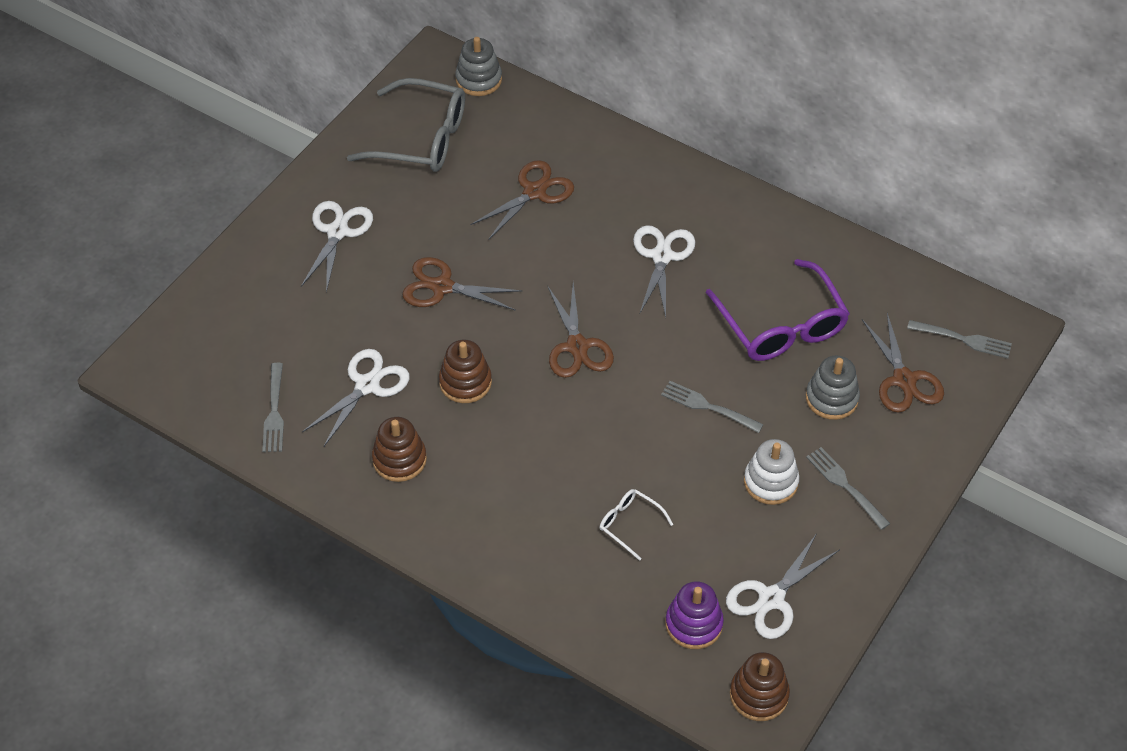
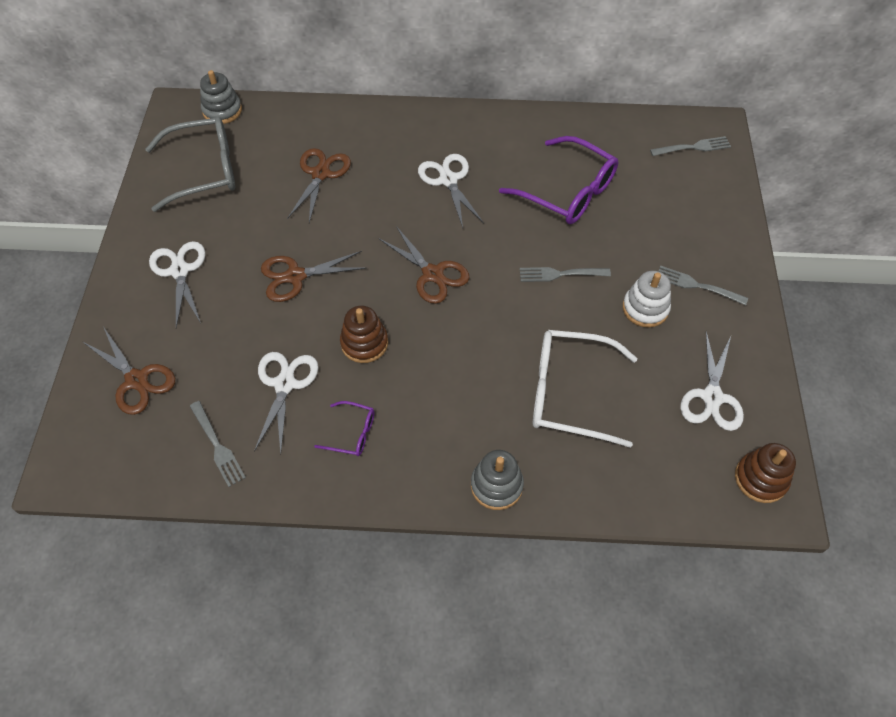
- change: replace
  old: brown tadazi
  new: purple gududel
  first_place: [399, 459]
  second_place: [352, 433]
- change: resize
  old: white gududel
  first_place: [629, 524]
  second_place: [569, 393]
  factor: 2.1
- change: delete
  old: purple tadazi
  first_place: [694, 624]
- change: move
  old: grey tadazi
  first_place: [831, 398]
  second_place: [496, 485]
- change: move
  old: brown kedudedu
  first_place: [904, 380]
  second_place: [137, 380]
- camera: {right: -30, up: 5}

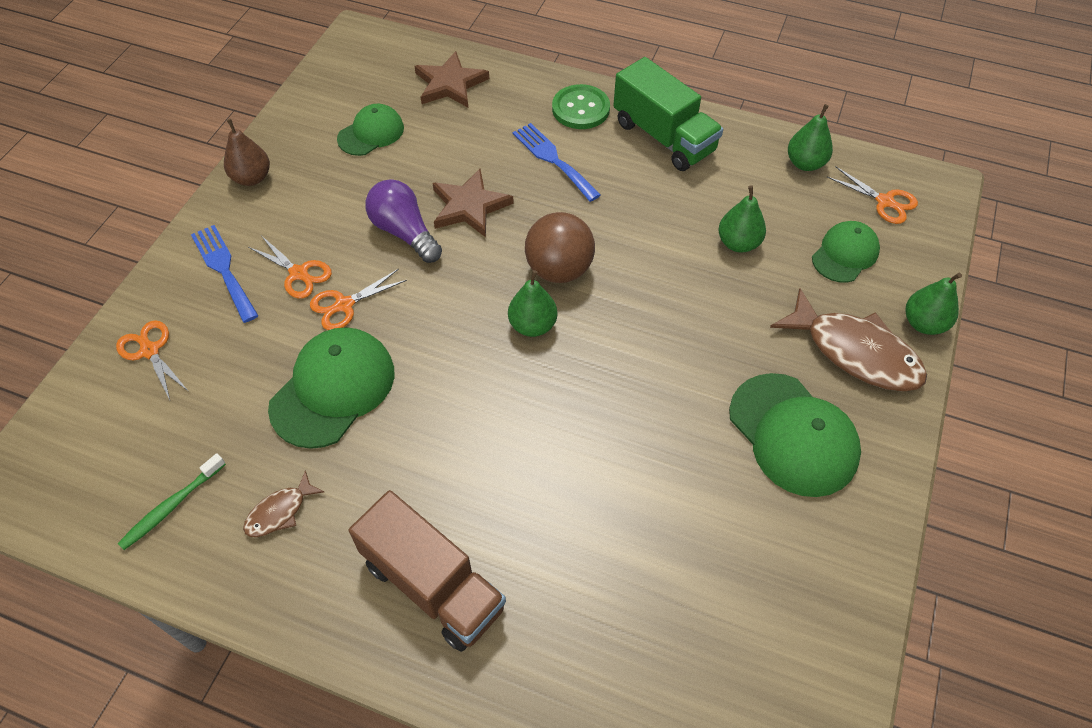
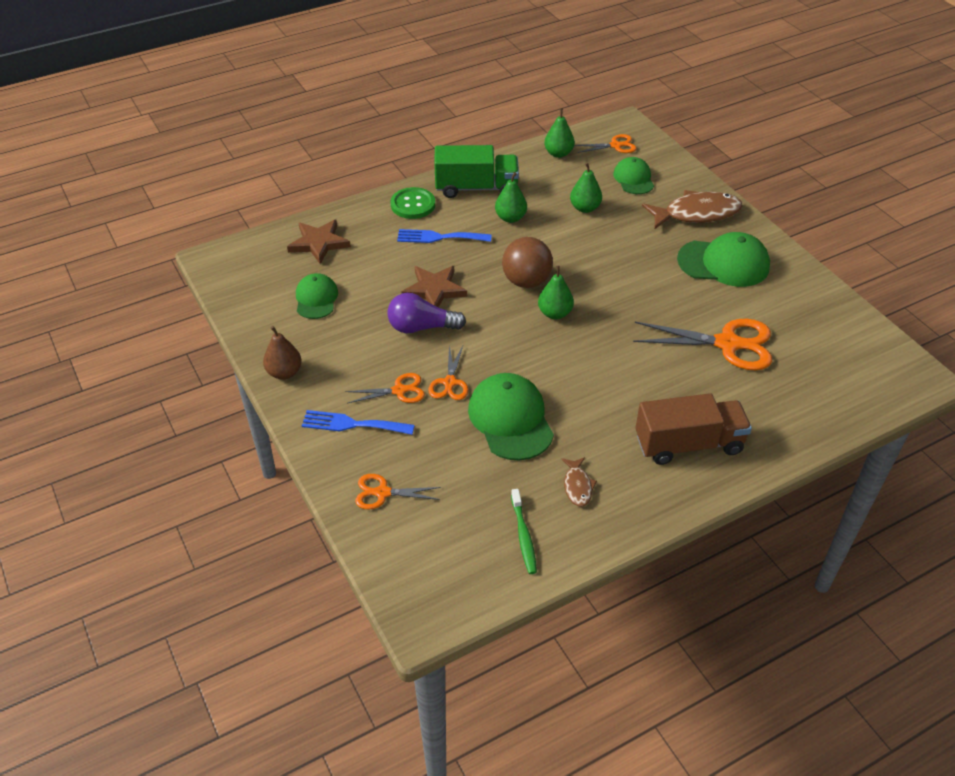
- change: move
  old: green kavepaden
  first_place: [923, 323]
  second_place: [510, 218]
- change: insert
  new: orange kedudedu
  second_place: [727, 344]
- camera: {right: -50, up: -10}

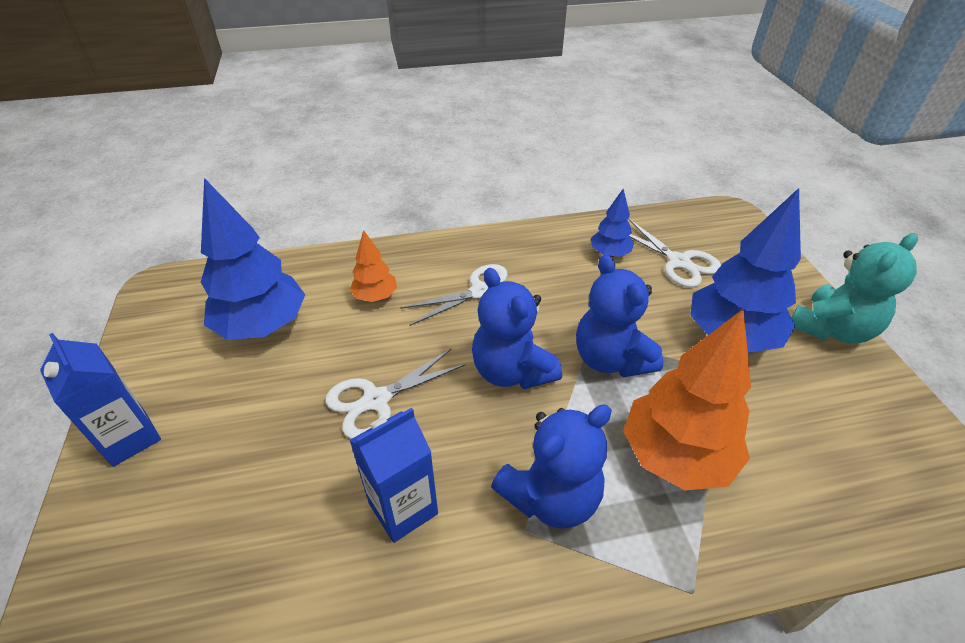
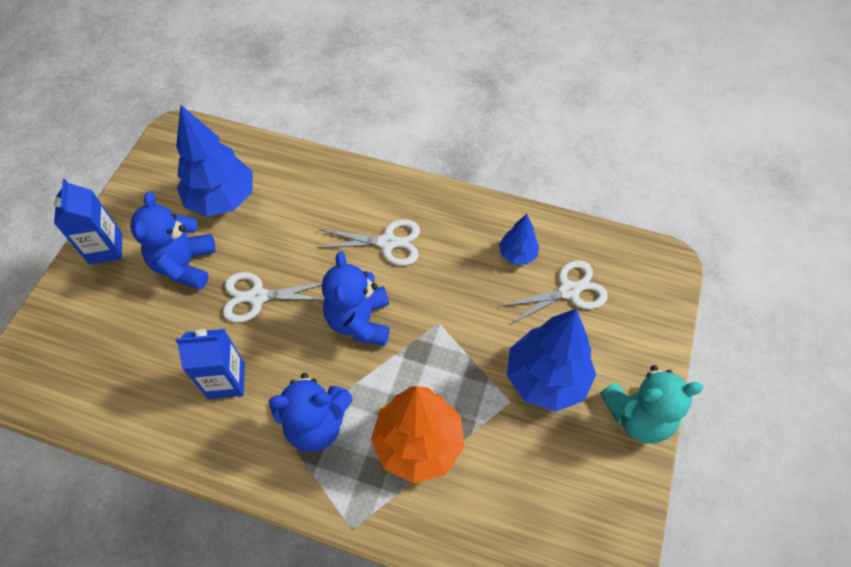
- change: delete
  old: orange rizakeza
  first_place: [375, 296]
- change: move
  old: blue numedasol
  first_place: [611, 359]
  second_place: [185, 265]
- change: rotate
  old: white kedudedu
  first_place: [679, 262]
  second_place: [569, 291]
  degrees: -105
- camera: {right: 30, up: 15}

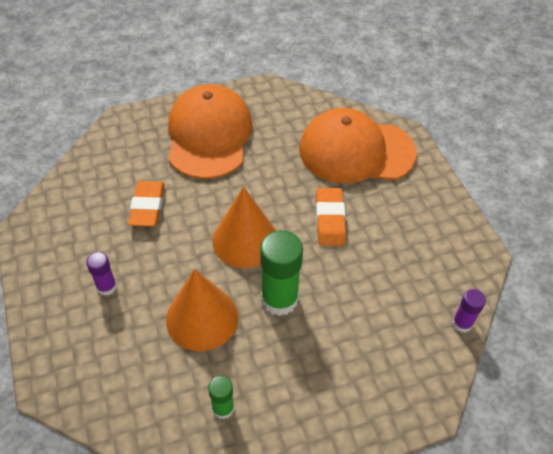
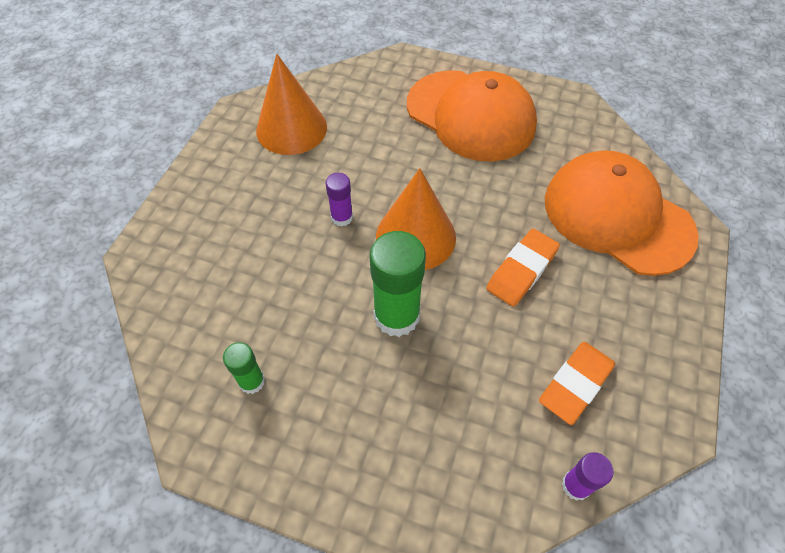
- change: move
  old: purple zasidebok
  first_place: [106, 287]
  second_place: [342, 217]
- change: move
  old: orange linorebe
  first_place: [147, 207]
  second_place: [575, 384]
- change: move
  old: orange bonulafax
  first_place: [202, 318]
  second_place: [291, 128]
- change: rotate
  old: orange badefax
  first_place: [209, 135]
  second_place: [471, 115]
  degrees: 90
- camera: {right: 40, up: 5}

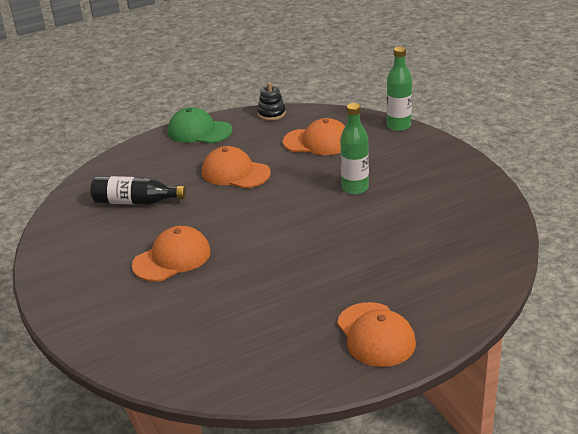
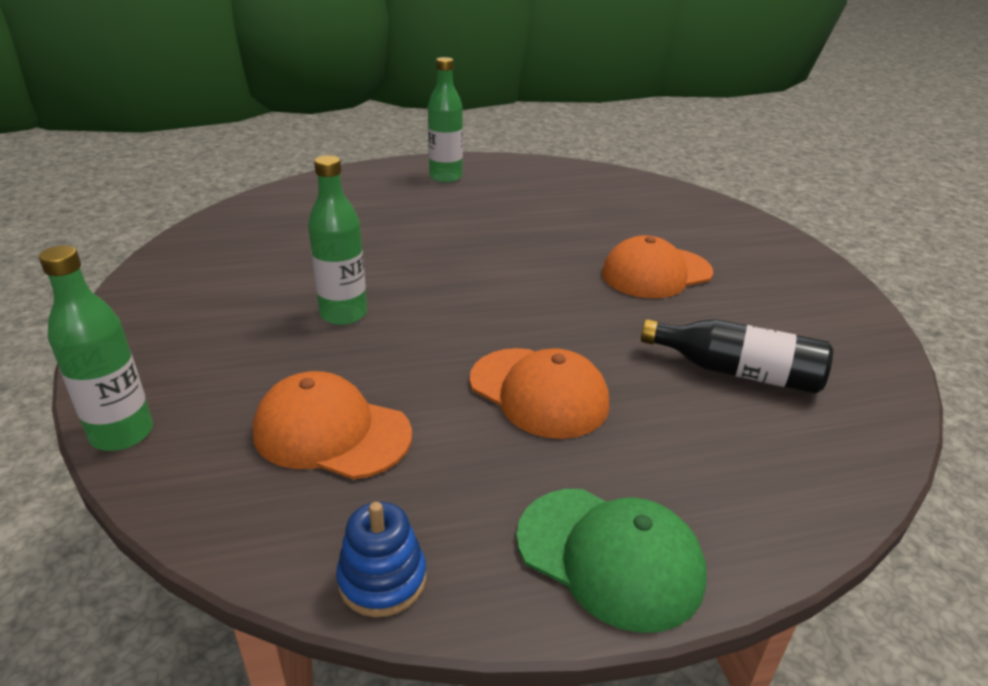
- change: recolor
  old: black tadazi
  new: blue tadazi
  first_place: [271, 114]
  second_place: [382, 579]
- change: replace
  old: orange badefax
  new: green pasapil
  first_place: [375, 335]
  second_place: [445, 177]
- camera: {right: -170, up: 0}

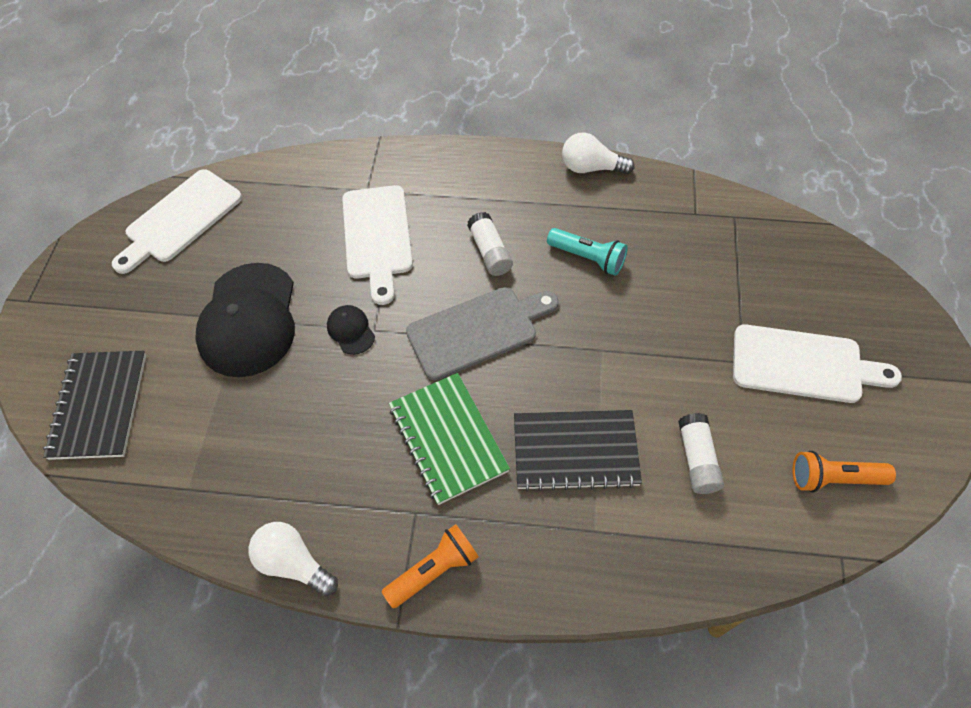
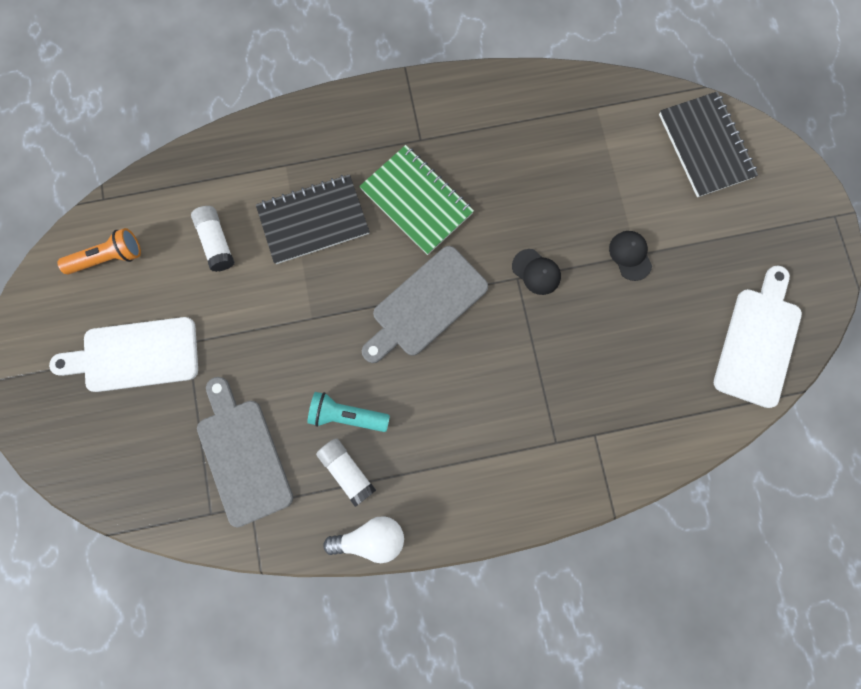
- change: resize
  old: black badefax
  first_place: [248, 320]
  second_place: [630, 255]
  factor: 0.43
- change: delete
  old: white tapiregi
  first_place: [293, 563]
- change: delete
  old: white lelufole
  first_place: [377, 237]
- change: delete
  old: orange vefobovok
  first_place: [434, 570]
- change: move
  old: white zasidebok
  first_place: [490, 251]
  second_place: [347, 471]
- change: insert
  new: grey lelufole
  second_place: [243, 456]
- camera: {right: 160, up: 20}

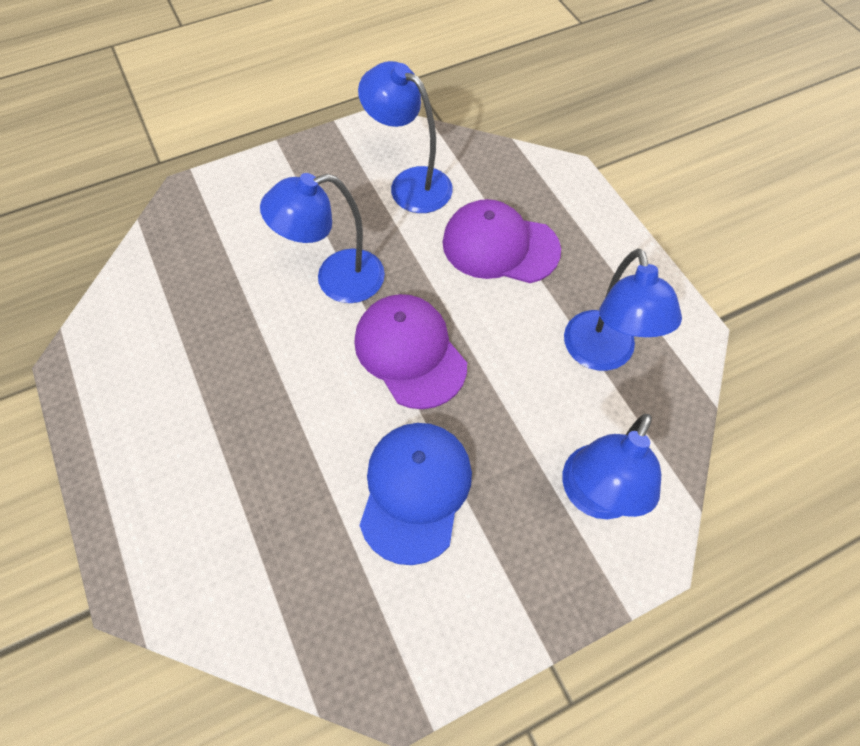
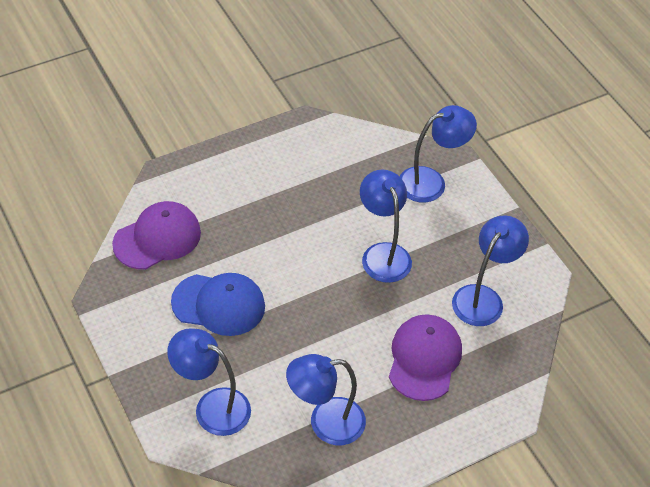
- change: move
  old: purple badefax
  first_place: [410, 352]
  second_place: [157, 238]
- change: insert
  new: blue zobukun
  second_place: [431, 182]
- camera: {right: 85, up: -10}

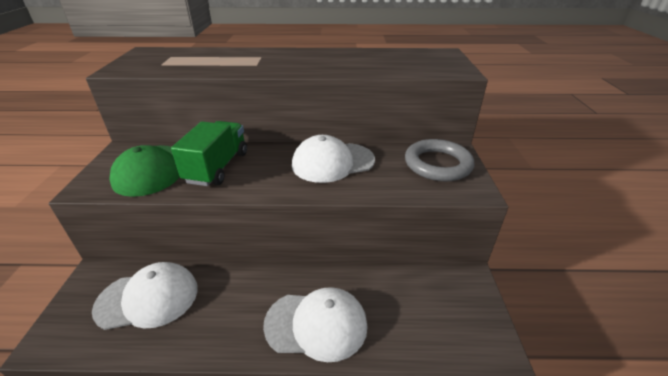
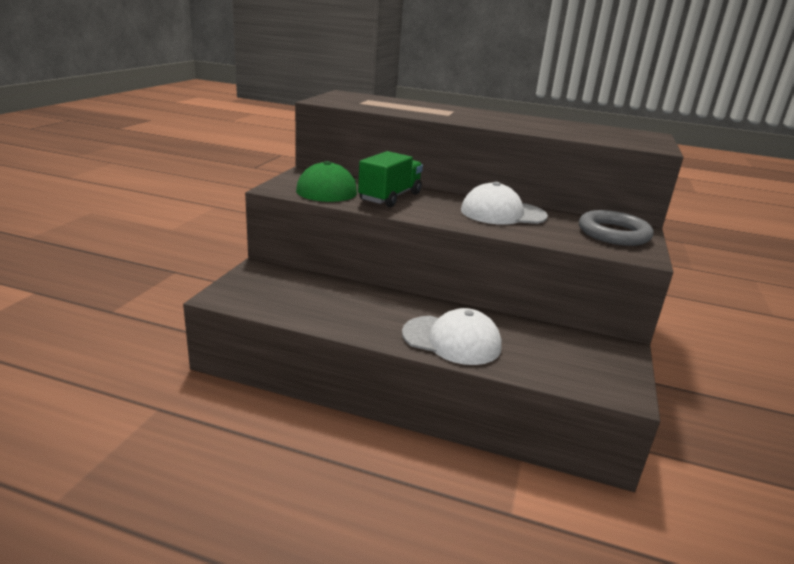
- change: delete
  old: white badefax
  first_place: [148, 298]
- camera: {right: 15, up: -10}

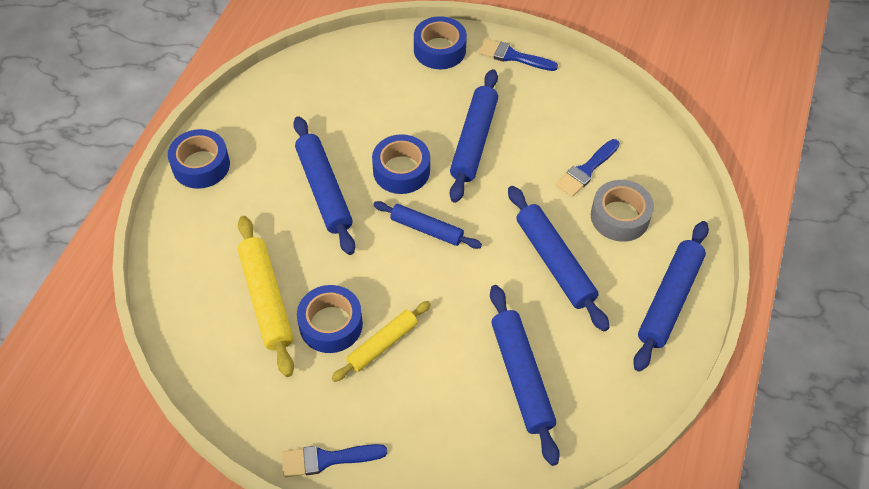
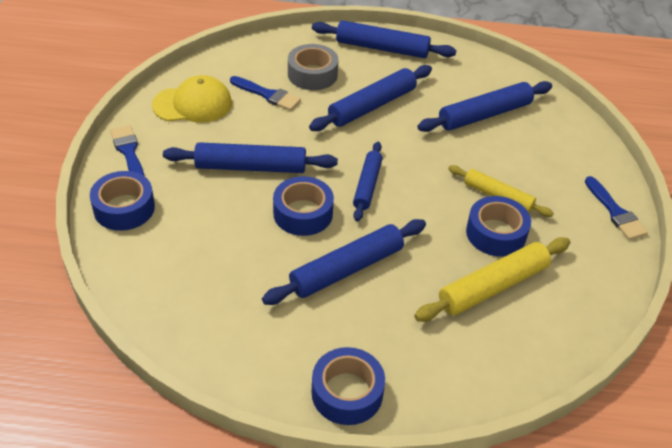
- change: rotate
  old: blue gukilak
  first_place: [513, 56]
  second_place: [128, 152]
  degrees: 150
- change: insert
  new: yellow badefax
  second_place: [192, 104]
- camera: {right: -105, up: -10}

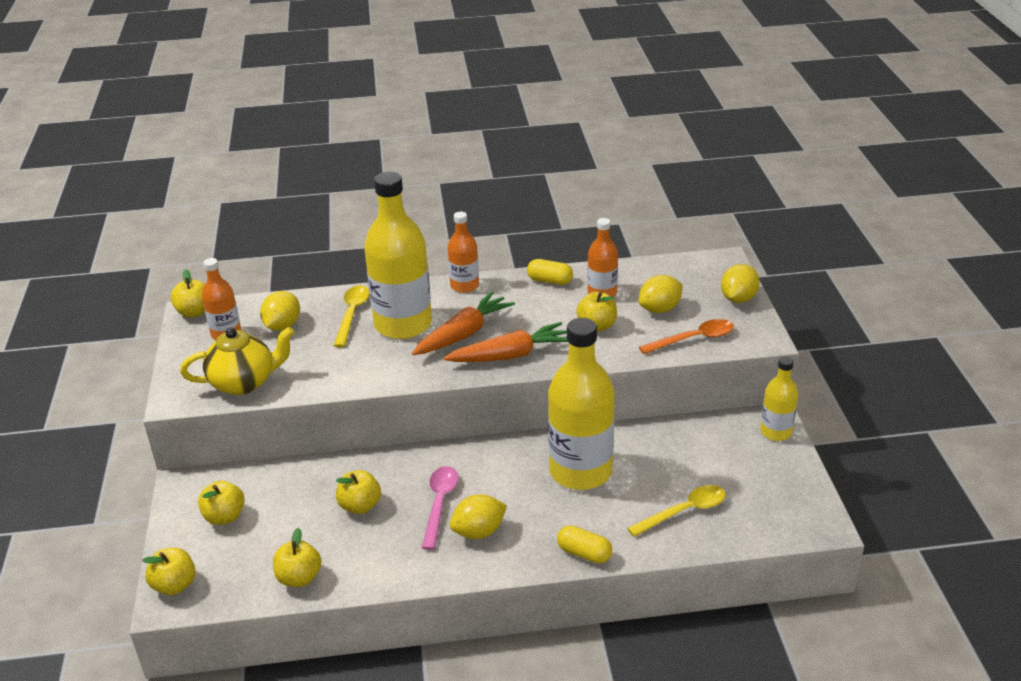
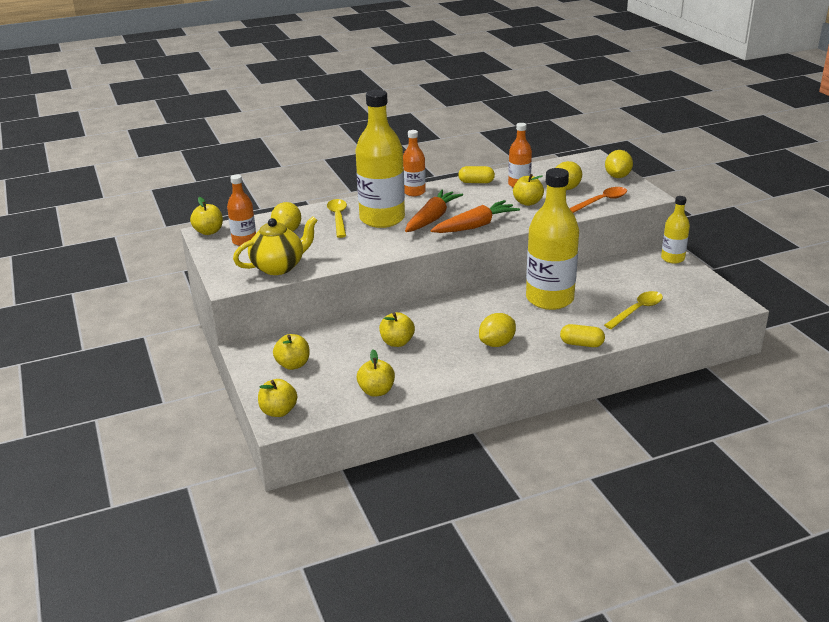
- change: delete
  old: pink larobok
  first_place: [440, 504]
- camera: {right: -15, up: -5}

